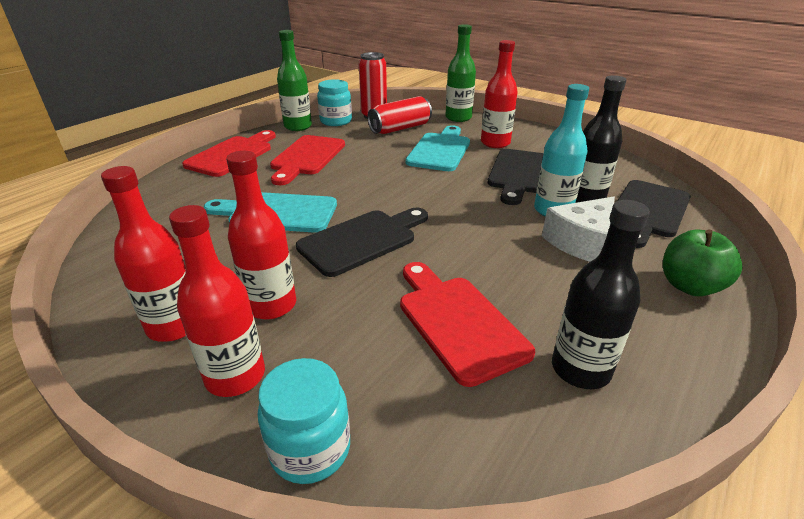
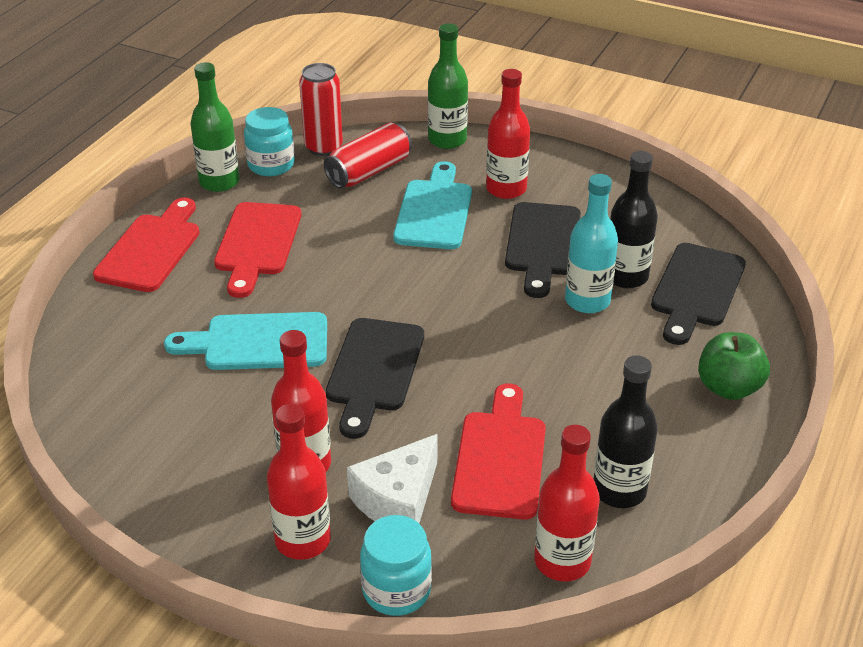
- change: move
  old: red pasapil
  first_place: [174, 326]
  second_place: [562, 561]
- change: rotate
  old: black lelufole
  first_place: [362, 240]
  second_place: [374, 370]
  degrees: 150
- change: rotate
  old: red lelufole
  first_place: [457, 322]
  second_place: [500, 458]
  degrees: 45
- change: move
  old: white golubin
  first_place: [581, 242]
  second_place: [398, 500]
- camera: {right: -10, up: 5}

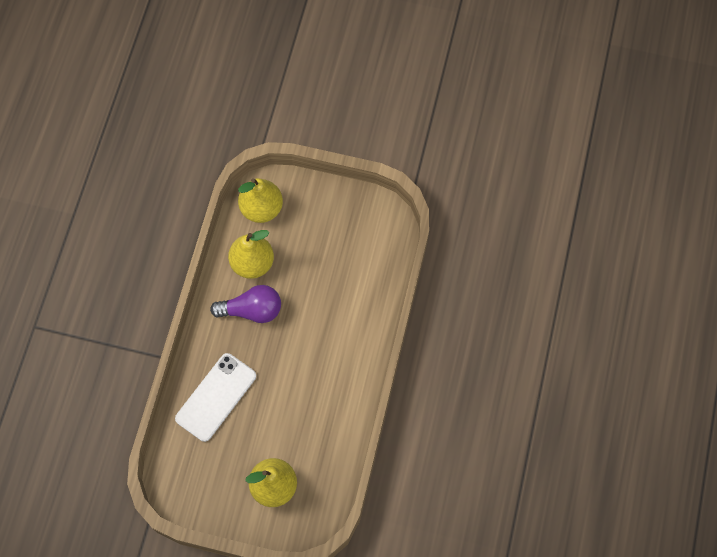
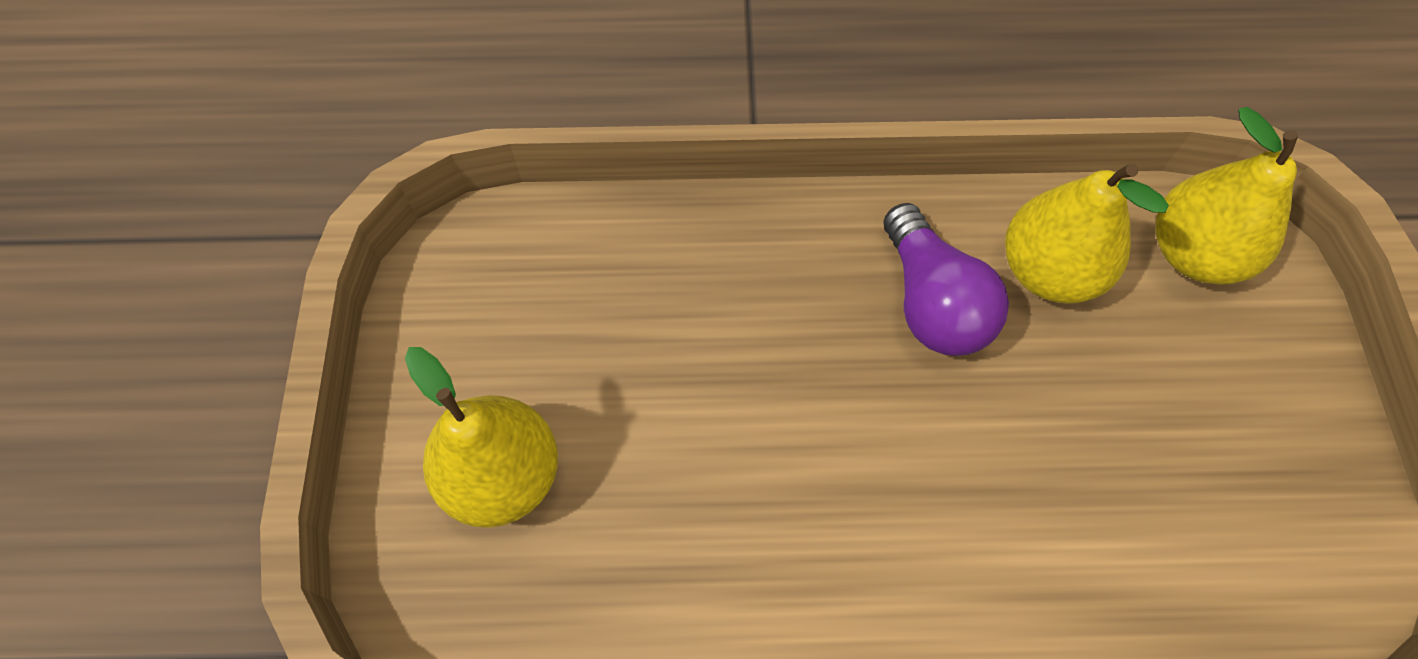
- change: delete
  old: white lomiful
  first_place: [216, 397]
- camera: {right: 75, up: -5}

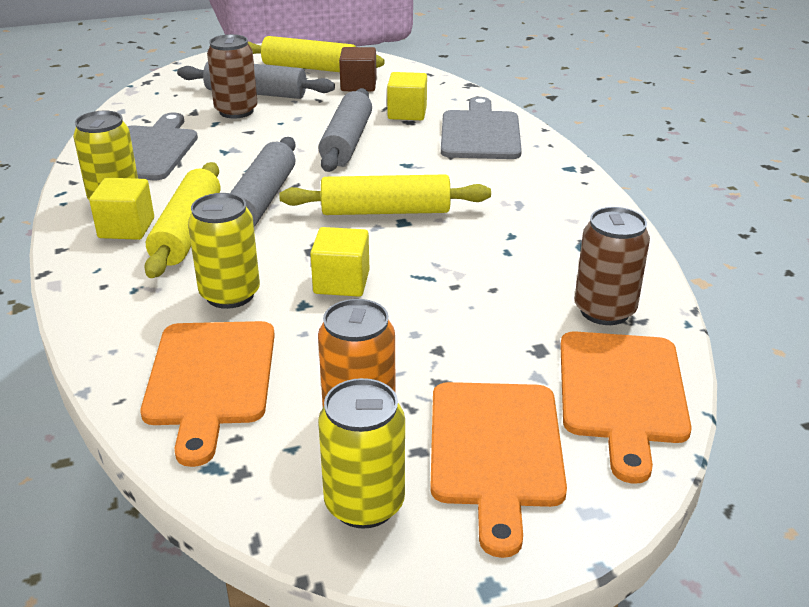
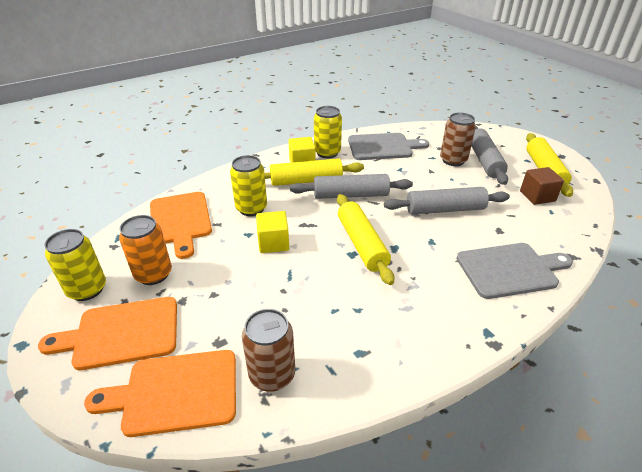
- change: rotate
  old: orange lelufole
  first_place: [211, 379]
  second_place: [180, 220]
  degrees: -90
- change: delete
  old: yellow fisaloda
  first_place: [407, 113]
- camera: {right: 75, up: 5}

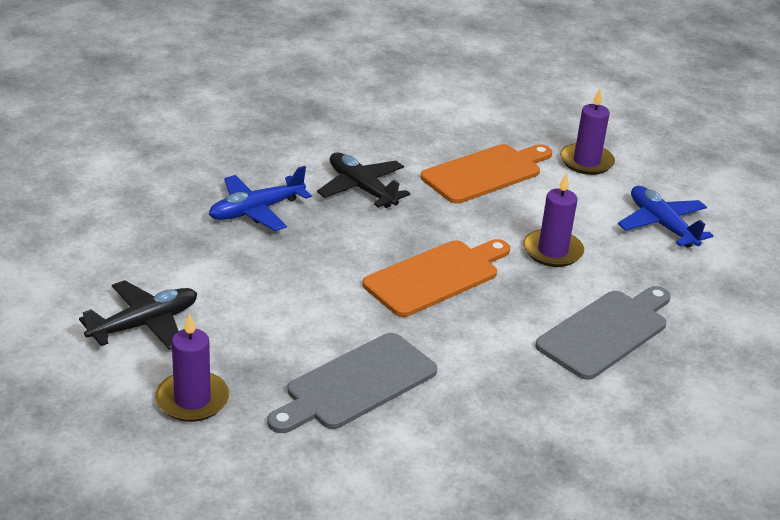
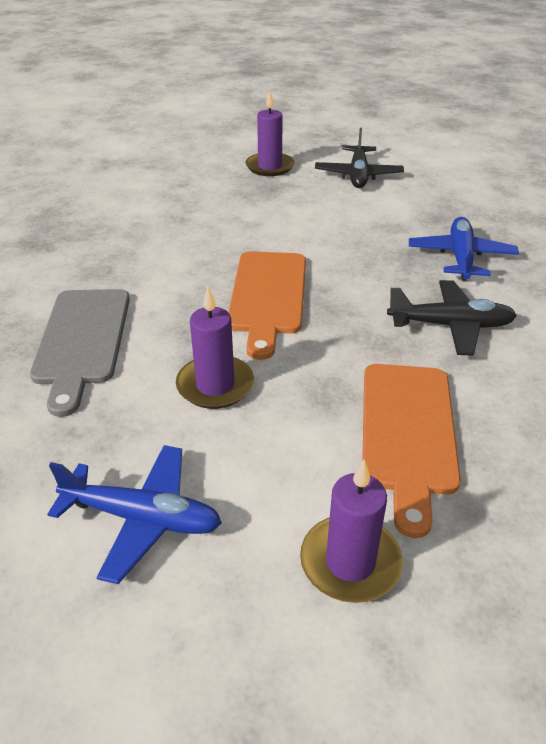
- change: delete
  old: grey lelufole
  first_place: [355, 384]
- camera: {right: 135, up: 5}

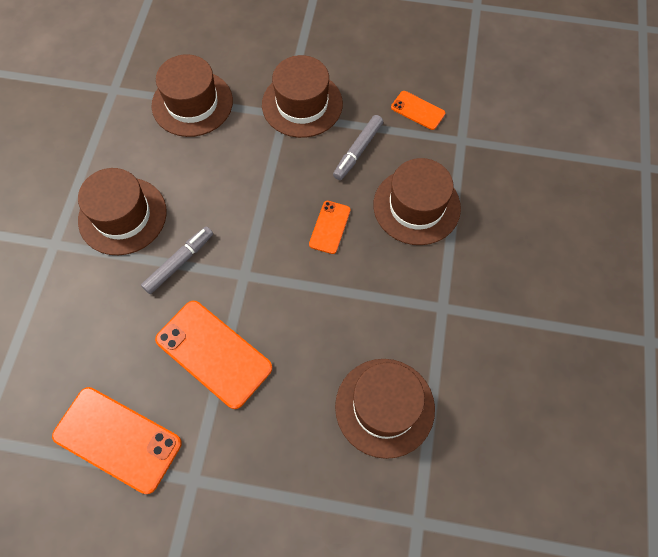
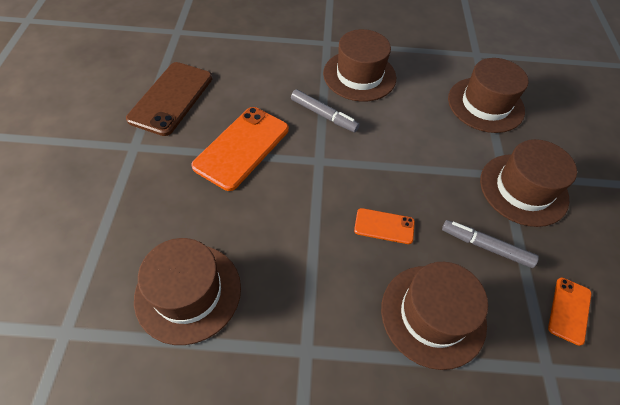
- change: recolor
  old: orange lomiful
  new: brown lomiful
  first_place: [117, 439]
  second_place: [171, 98]
- camera: {right: 80, up: -10}

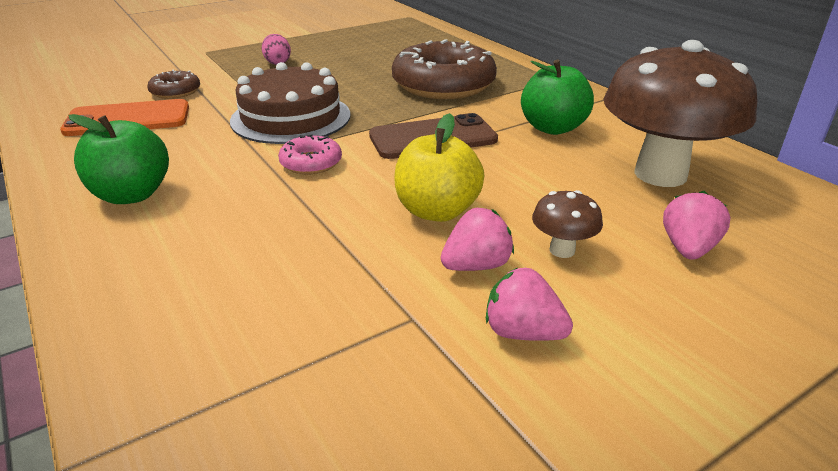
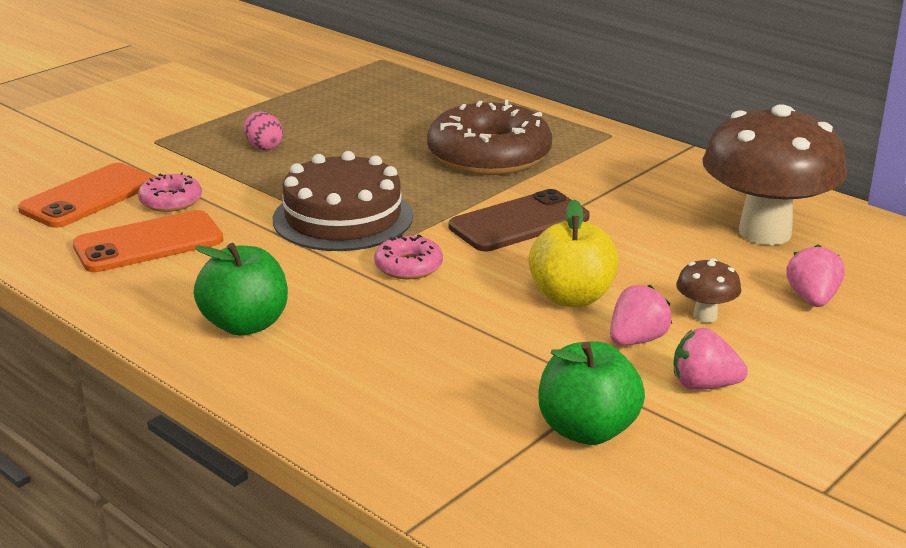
- change: recolor
  old: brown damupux
  new: pink damupux
  first_place: [175, 91]
  second_place: [171, 201]
- change: move
  old: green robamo
  first_place: [552, 128]
  second_place: [587, 430]
- change: insert
  new: orange lomiful
  second_place: [89, 197]
- camera: {right: -15, up: -5}

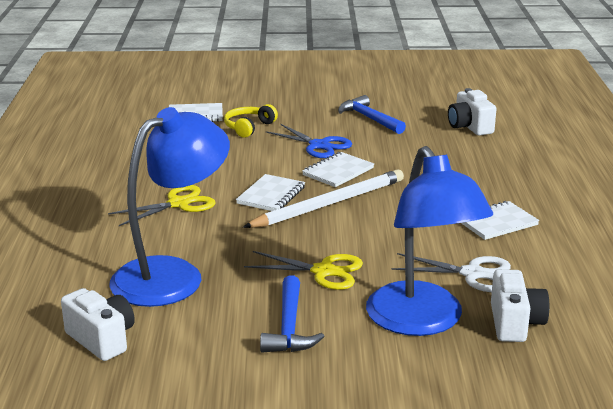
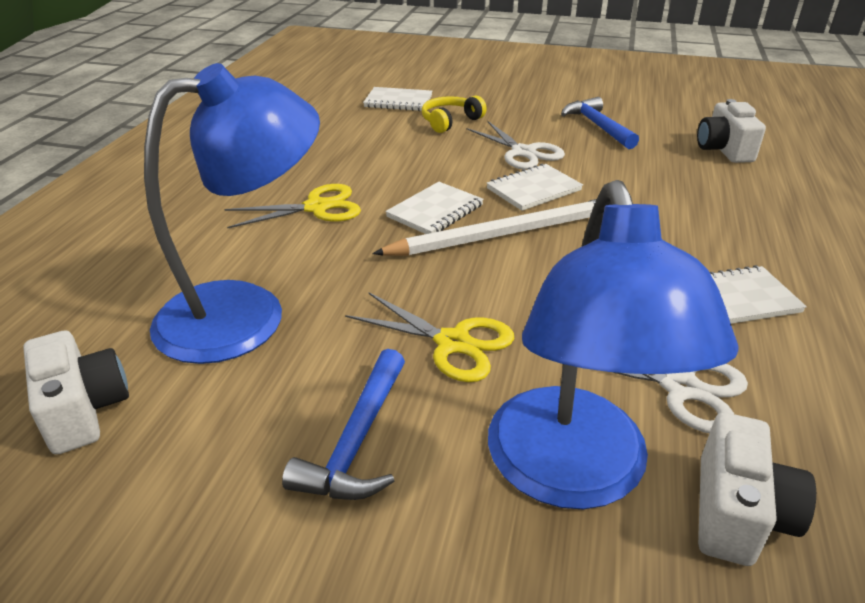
- change: recolor
  old: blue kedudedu
  new: white kedudedu
  first_place: [319, 145]
  second_place: [523, 152]
- camera: {right: 15, up: 10}

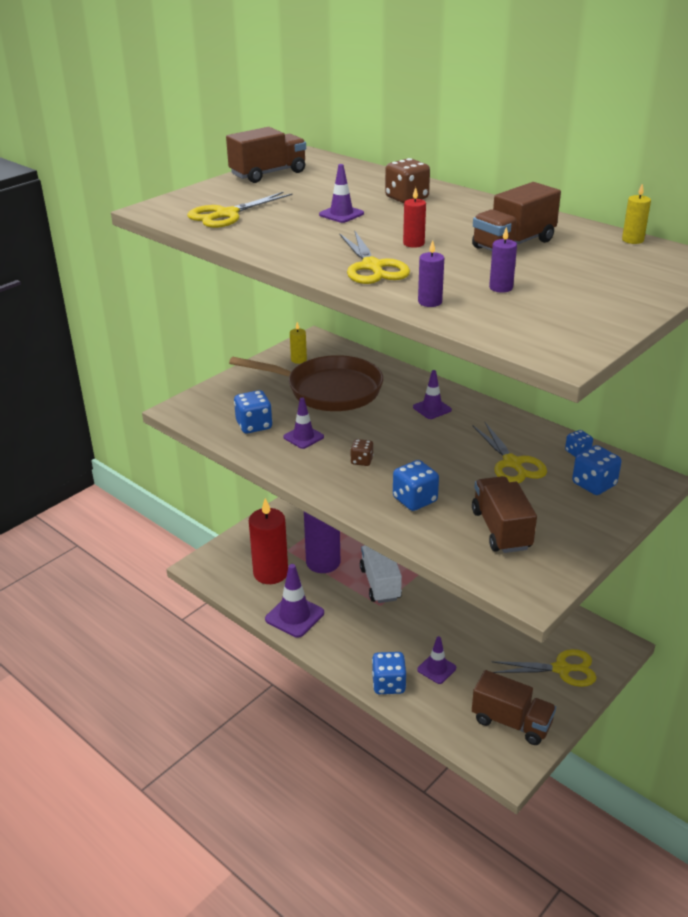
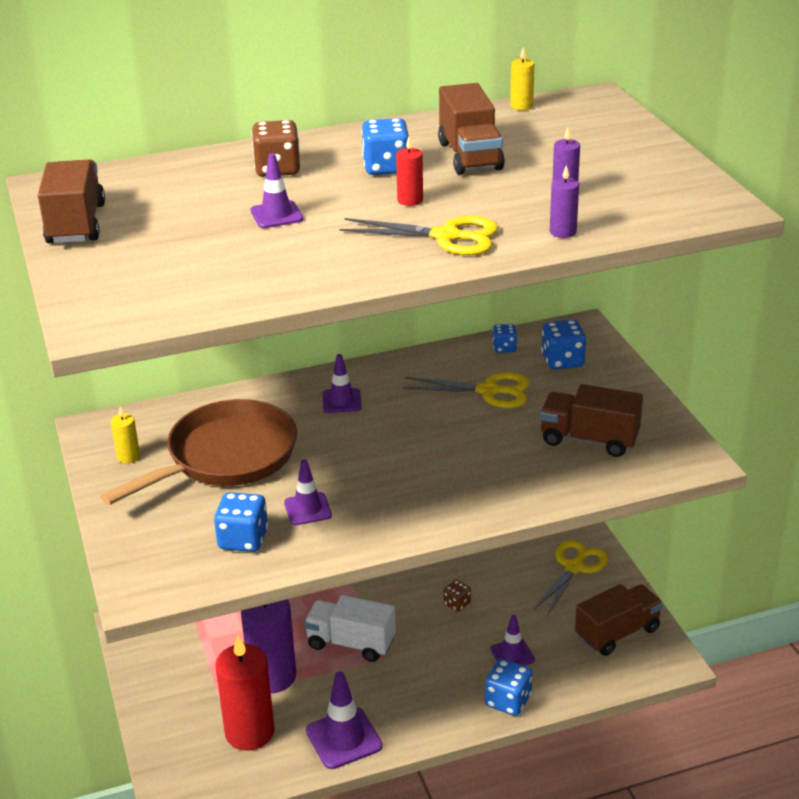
- change: delete
  old: yellow kedudedu
  first_place: [226, 214]
- change: move
  old: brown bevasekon
  first_place: [362, 461]
  second_place: [457, 604]
- change: move
  old: blue bevasekon
  first_place: [415, 500]
  second_place: [386, 167]
- camera: {right: -60, up: 0}

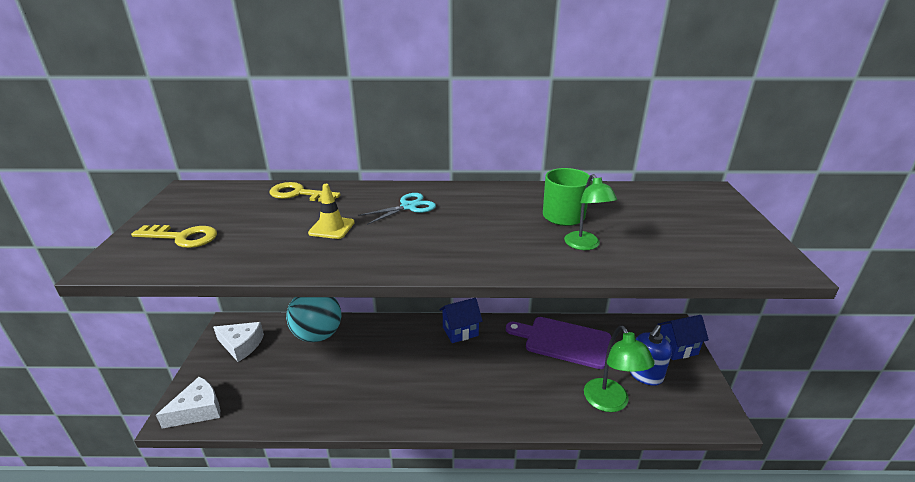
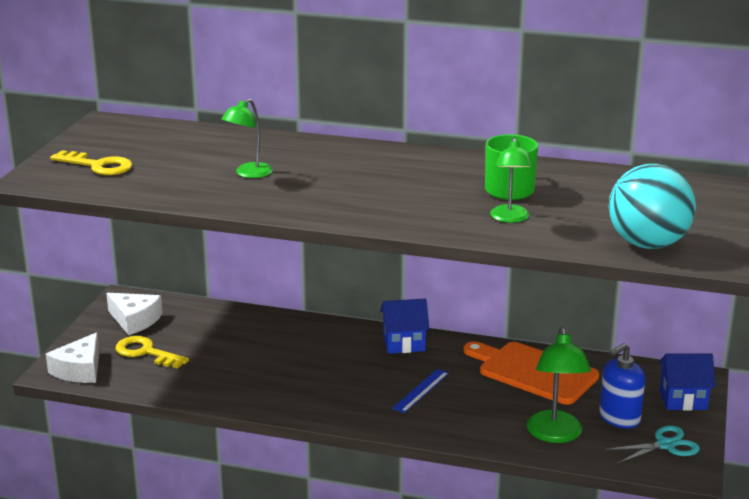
- change: rotate
  old: white golubin
  first_place: [198, 410]
  second_place: [79, 370]
  degrees: 135
- change: move
  old: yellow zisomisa
  first_place: [299, 194]
  second_place: [146, 352]
- change: move
  old: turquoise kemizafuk
  first_place: [318, 335]
  second_place: [647, 244]
- change: replace
  old: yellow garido
  new: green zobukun
  first_place: [331, 228]
  second_place: [248, 174]
- change: move
  old: turquoise kedudedu
  first_place: [409, 207]
  second_place: [666, 445]
- change: recolor
  old: purple lelufole
  new: orange lelufole
  first_place: [563, 341]
  second_place: [533, 372]
- change: insert
  new: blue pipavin
  second_place: [421, 390]
- camera: {right: 15, up: -5}

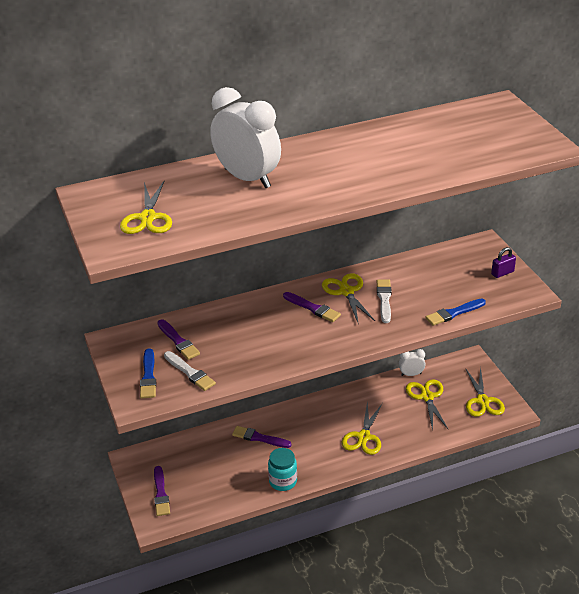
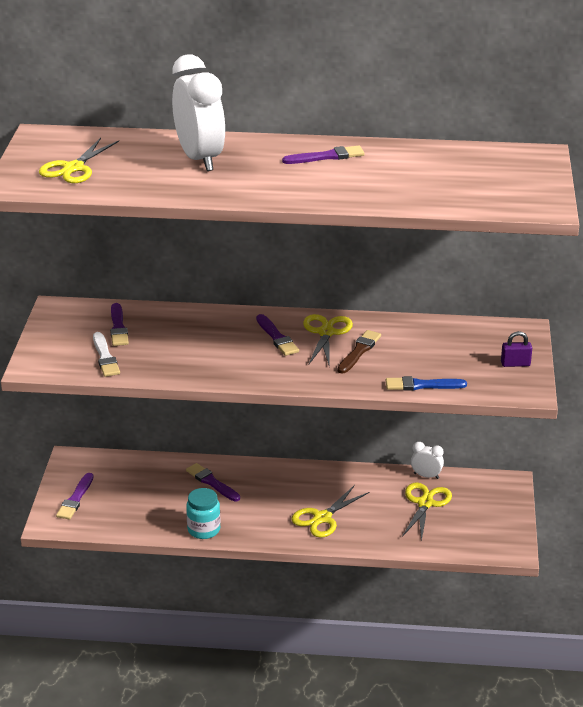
- change: delete
  old: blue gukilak
  first_place: [148, 376]
- change: recolor
  old: white gukilak
  new: brown gukilak
  first_place: [384, 299]
  second_place: [359, 351]
- change: delete
  old: yellow kedudedu
  first_place: [482, 401]
- change: insert
  new: purple gukilak
  second_place: [327, 157]
- camera: {right: 25, up: -5}

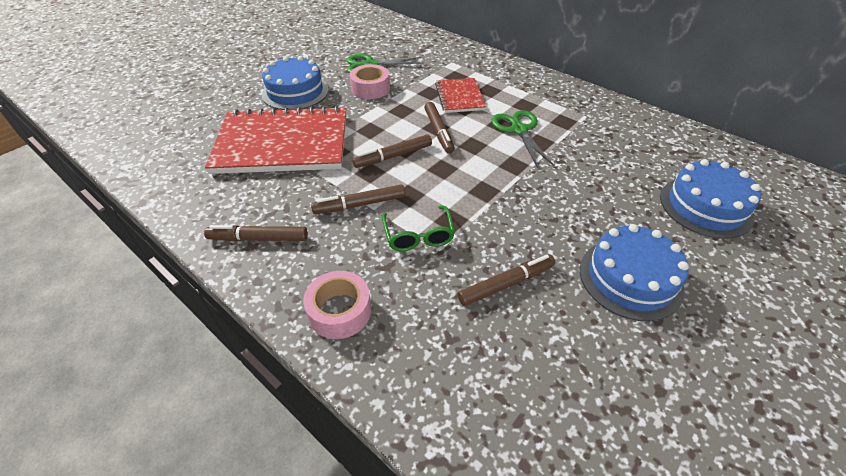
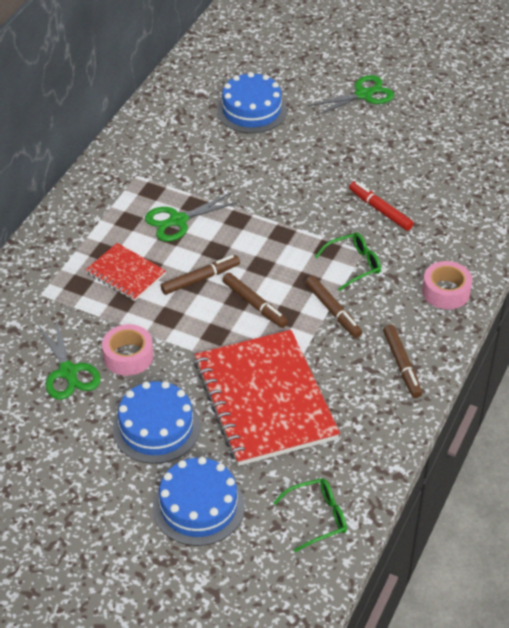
- change: rotate
  old: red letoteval
  first_place: [460, 97]
  second_place: [126, 273]
  degrees: 60
- change: recolor
  old: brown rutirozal
  new: red rutirozal
  first_place: [506, 284]
  second_place: [380, 210]
- change: move
  old: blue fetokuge
  first_place: [630, 278]
  second_place: [198, 506]
- change: insert
  new: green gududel
  second_place: [317, 517]
- change: insert
  new: green kedudedu
  second_place: [363, 95]
- camera: {right: -105, up: 0}

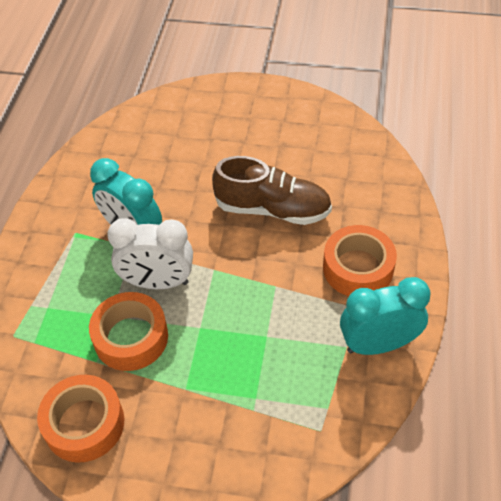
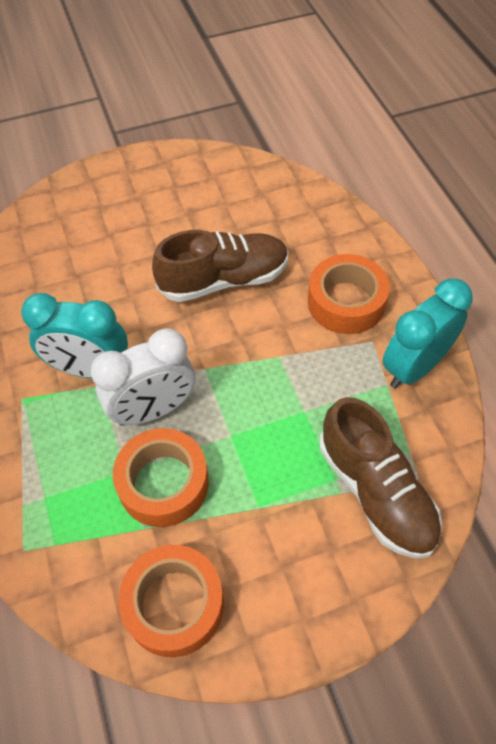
- change: insert
  new: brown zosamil
  second_place: [375, 491]
- camera: {right: -30, up: 5}

